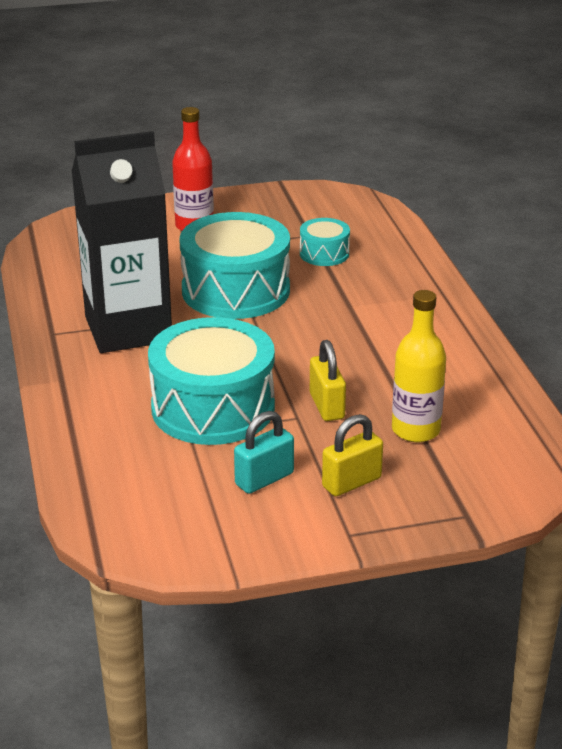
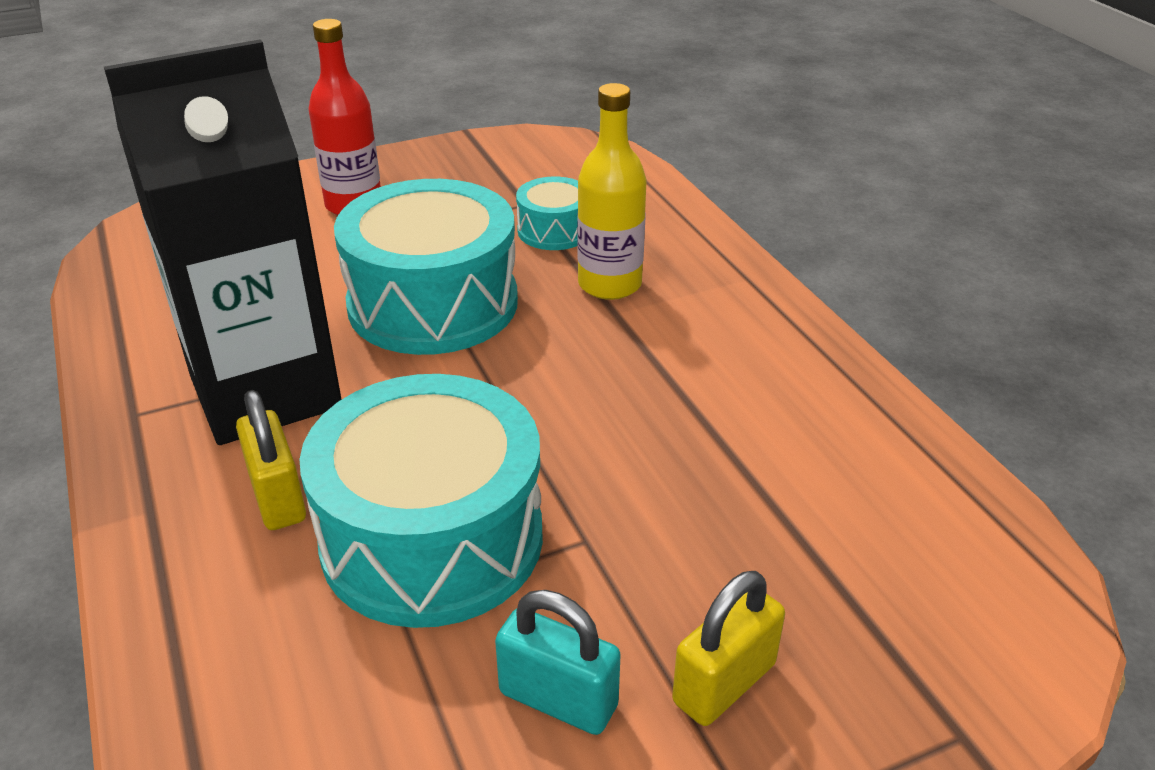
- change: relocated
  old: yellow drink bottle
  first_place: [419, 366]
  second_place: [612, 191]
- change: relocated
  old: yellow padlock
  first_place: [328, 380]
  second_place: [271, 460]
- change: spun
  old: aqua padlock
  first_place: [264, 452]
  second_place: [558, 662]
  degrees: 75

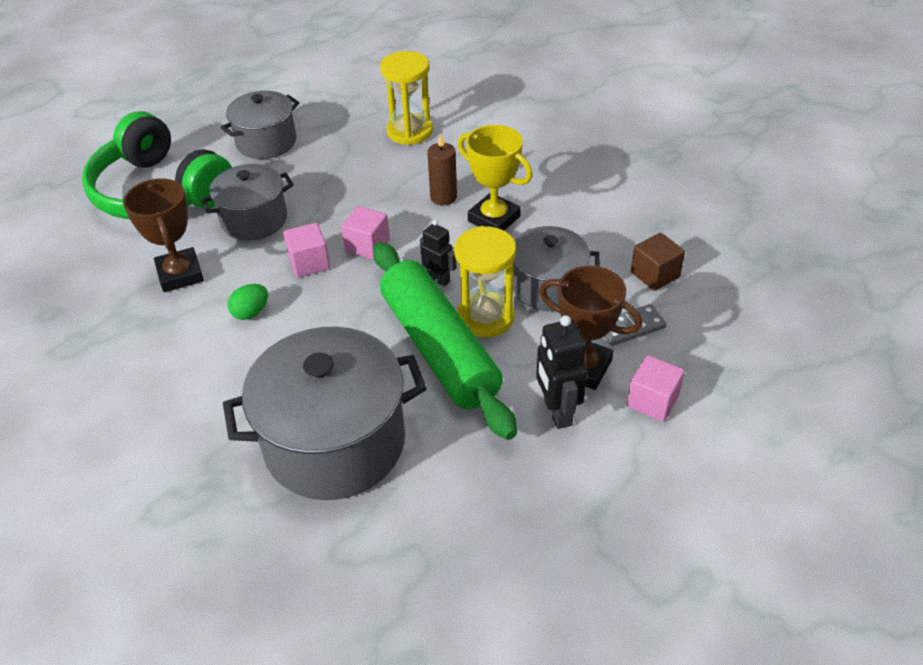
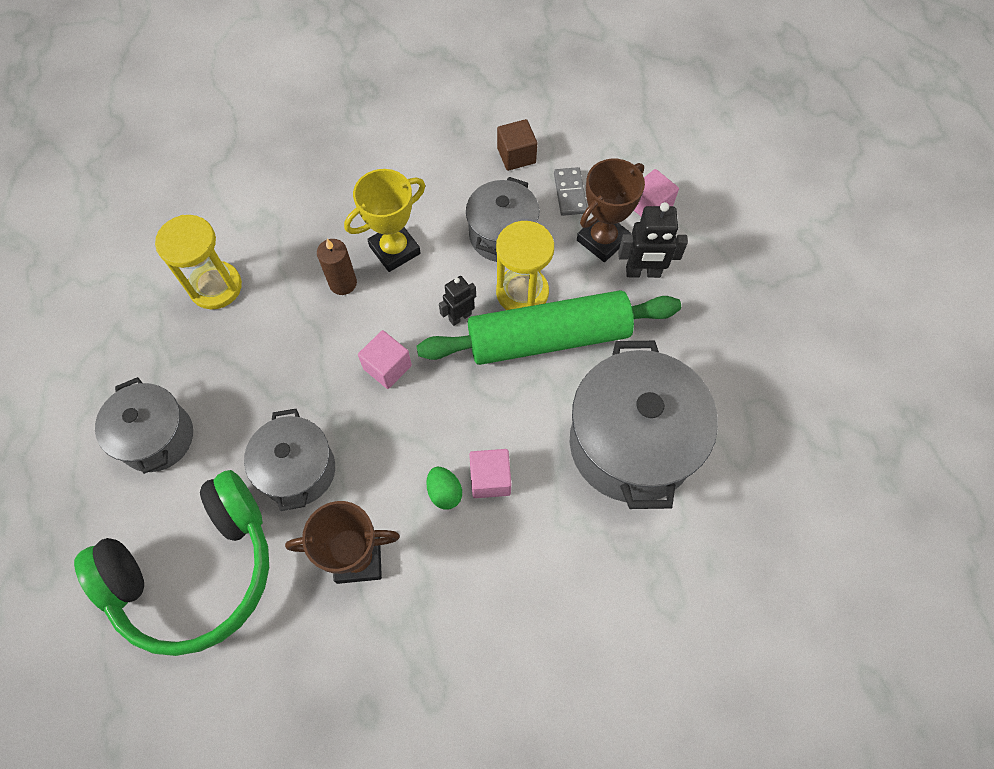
- change: relocated
  old: rose-pink block
  first_place: [306, 250]
  second_place: [490, 473]

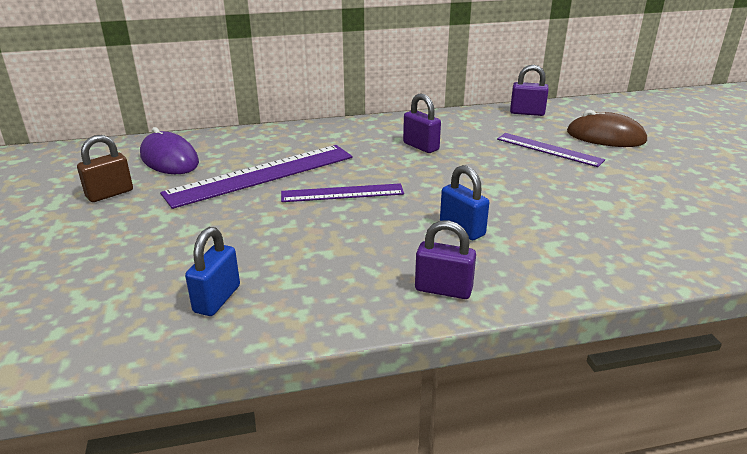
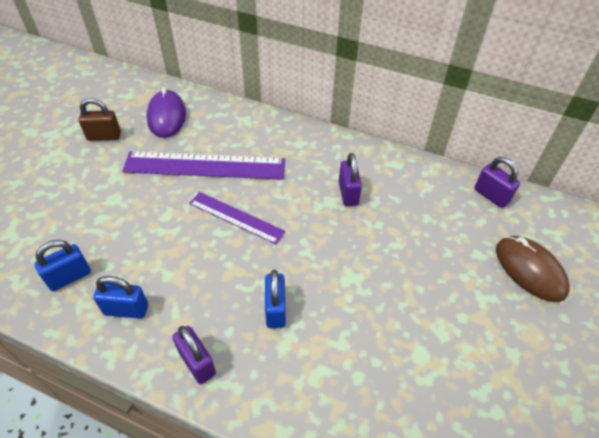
- change: missing
  old: royal purple measuring stick
  first_place: [551, 150]
- change: appeared
  new: cobalt padlock
  second_place: [120, 297]

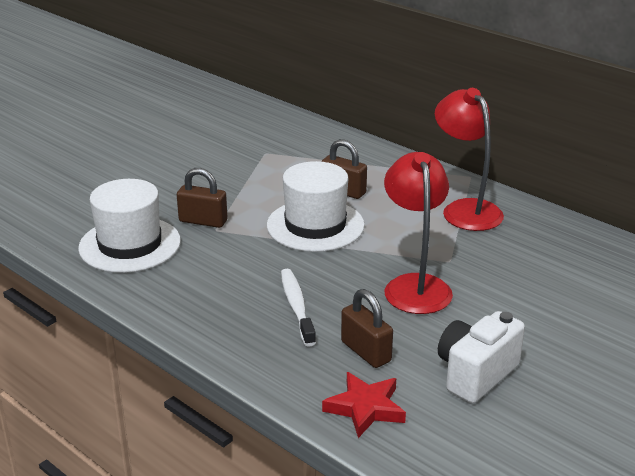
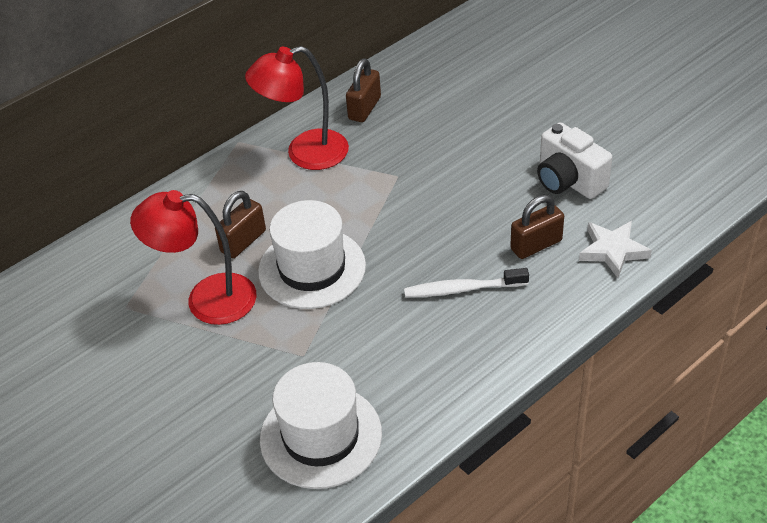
- change: relocated
  old: crimson lamp
  first_place: [418, 233]
  second_place: [193, 257]
- change: relocated
  old: russet padlock
  first_place: [202, 198]
  second_place: [363, 90]
- change: colour
  old: crimson five-pointed star
  new: pure white five-pointed star
  first_place: [364, 405]
  second_place: [615, 249]

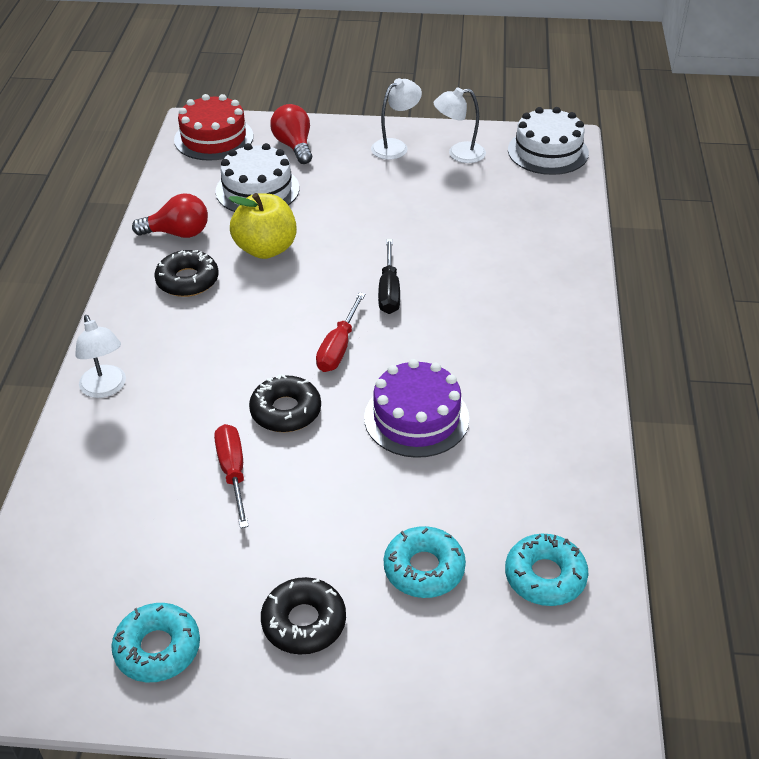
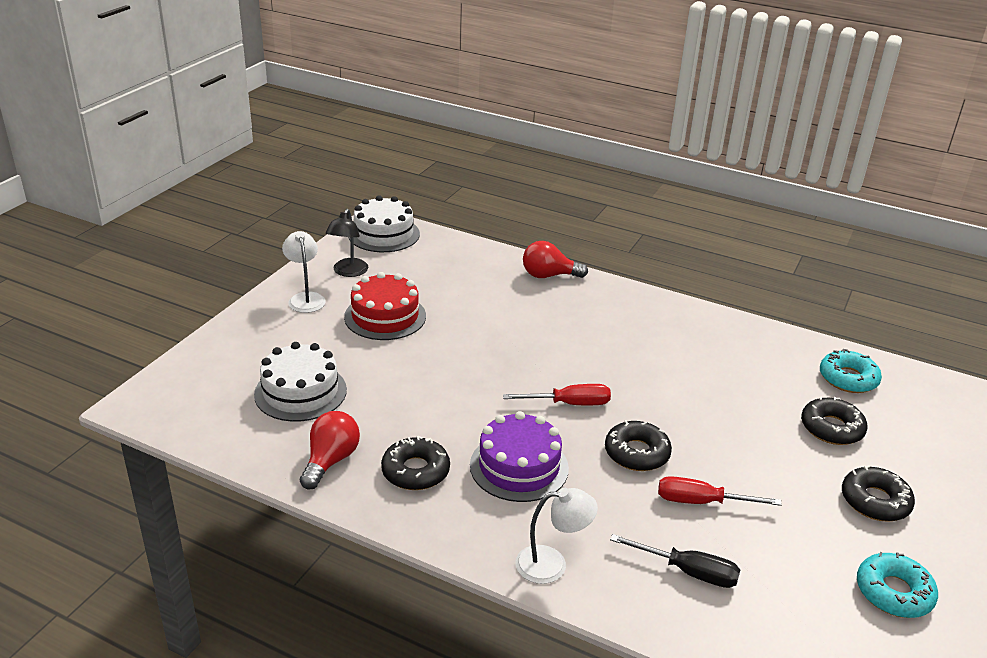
- change: colour
  old: pure white lamp
  new: black lamp
  first_place: [460, 125]
  second_place: [347, 243]
- change: relocated
  old: crimson layer cake
  first_place: [213, 127]
  second_place: [385, 306]
- change: relocated
  old: crimson light bulb
  first_place: [291, 134]
  second_place: [555, 259]
- change: missing
  old: yellow apple fruit
  first_place: [262, 226]
- change: relocated
  old: black flat screwdriver
  first_place: [389, 276]
  second_place: [675, 561]
- change: spun
  old: crimson flat screwdriver
  first_place: [340, 332]
  second_place: [557, 394]
  degrees: -45
- change: relocated
  old: royal purple layer cake
  first_place: [416, 408]
  second_place: [519, 456]
- change: colour
  old: aqua glazed donut
  new: black glazed donut
  first_place: [425, 562]
  second_place: [834, 421]

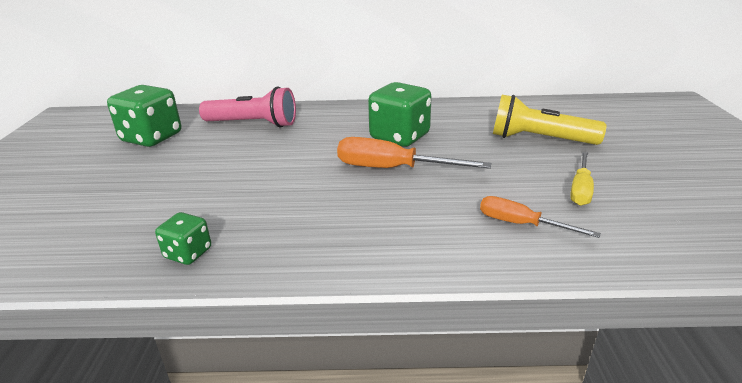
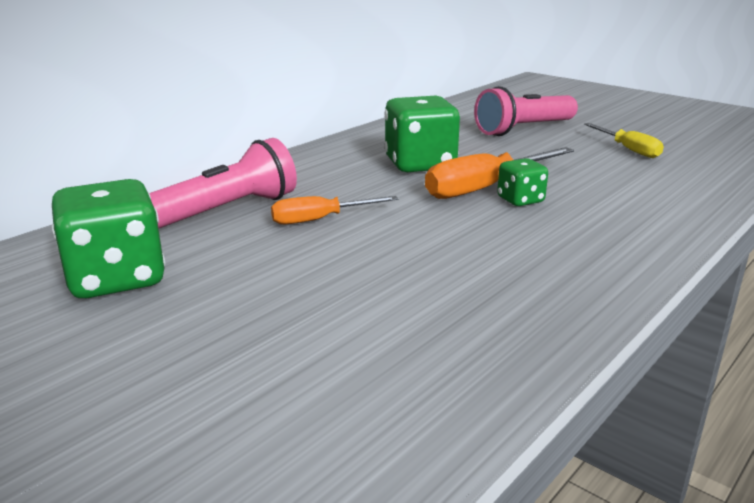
- change: colour
  old: yellow torch
  new: rose-pink torch
  first_place: [549, 120]
  second_place: [526, 111]
- change: relocated
  old: orange flat screwdriver
  first_place: [540, 217]
  second_place: [334, 210]
- change: relocated
  old: green game die
  first_place: [183, 238]
  second_place: [522, 182]

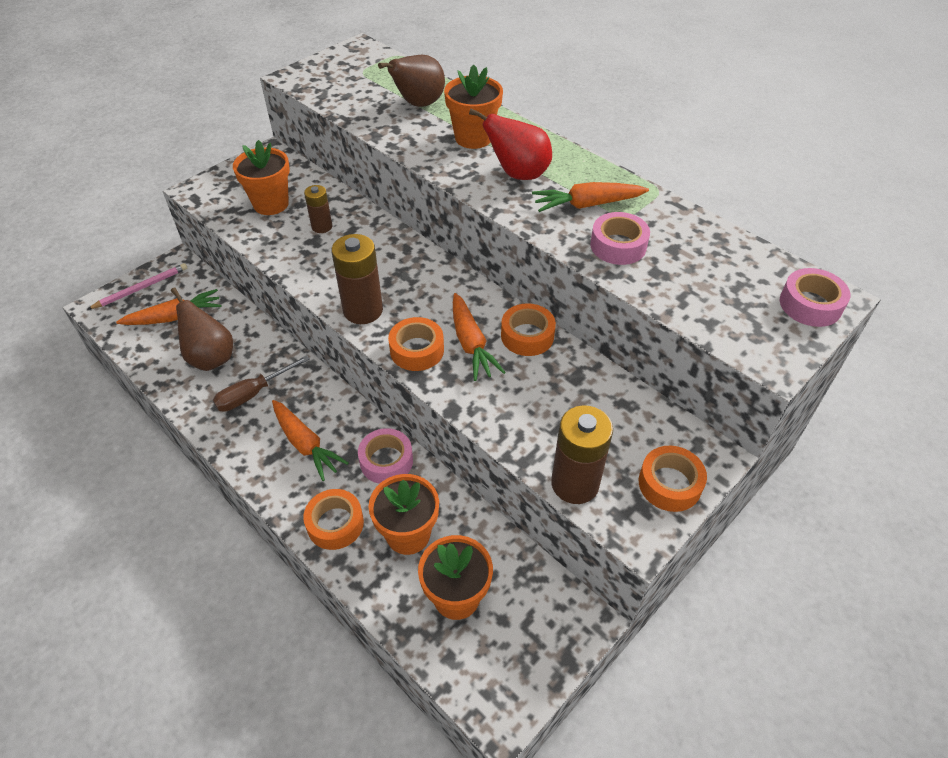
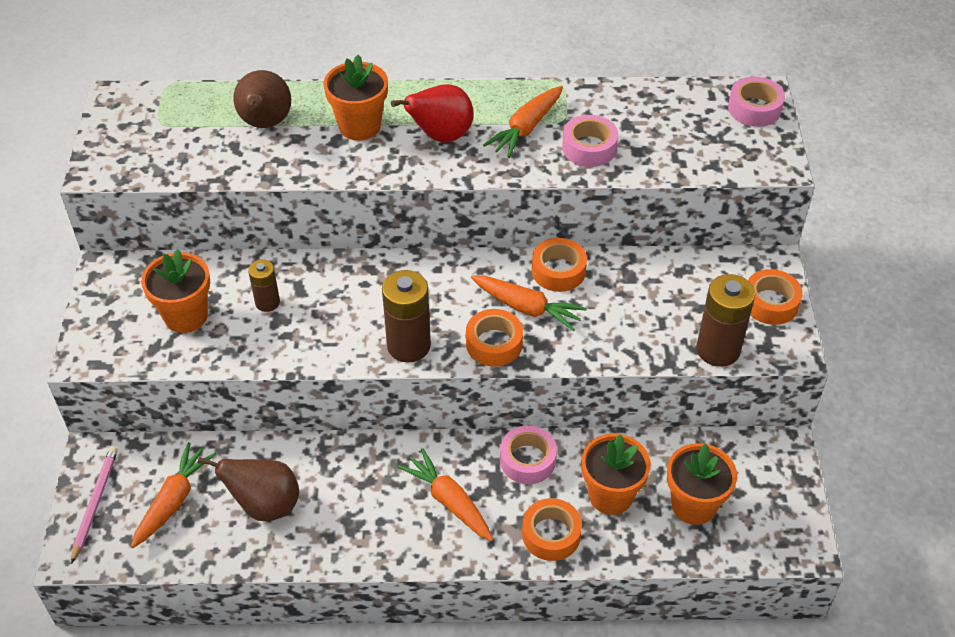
- change: missing
  old: russet flat screwdriver
  first_place: [261, 383]
- change: spun
  old: orange root vegetable
  first_place: [310, 440]
  second_place: [445, 494]
  degrees: -135

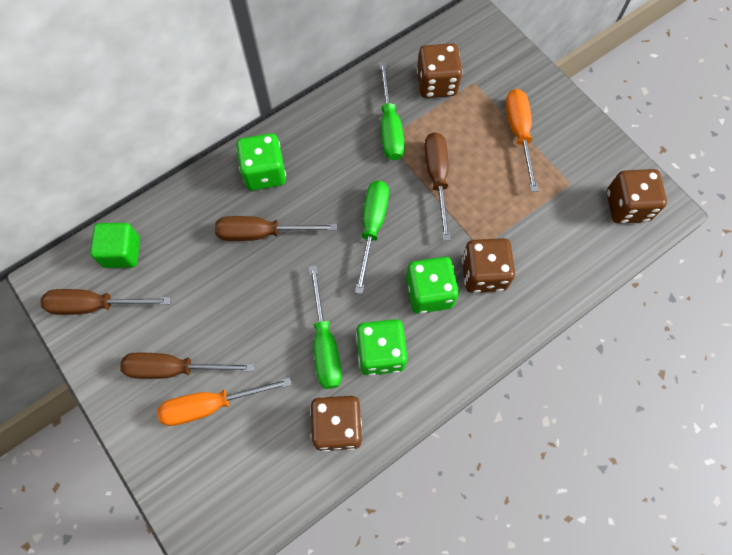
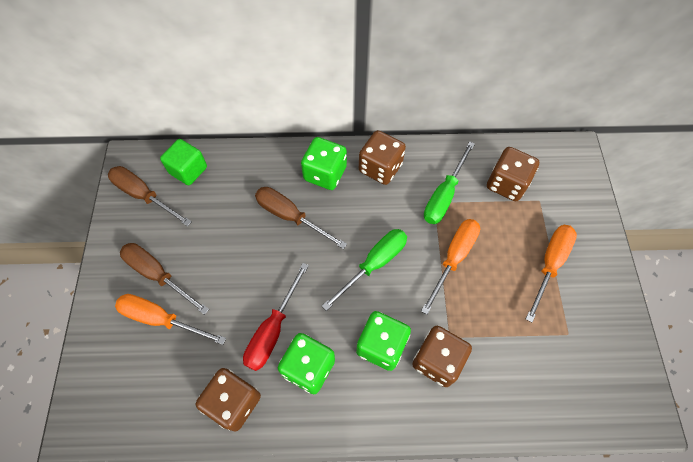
- change: colour
  old: russet flat screwdriver
  new: orange flat screwdriver
  first_place: [437, 186]
  second_place: [450, 267]
- change: relocated
  old: russet game die
  first_place: [637, 196]
  second_place: [382, 157]
- change: colour
  old: green flat screwdriver
  new: crimson flat screwdriver
  first_place: [325, 327]
  second_place: [276, 317]

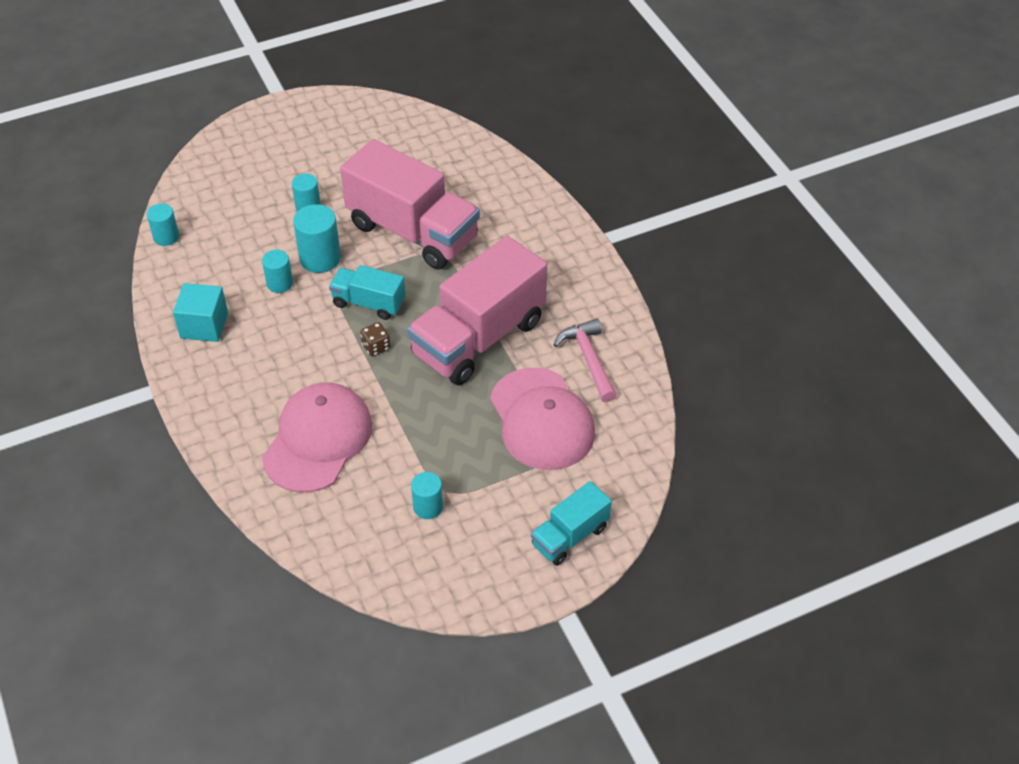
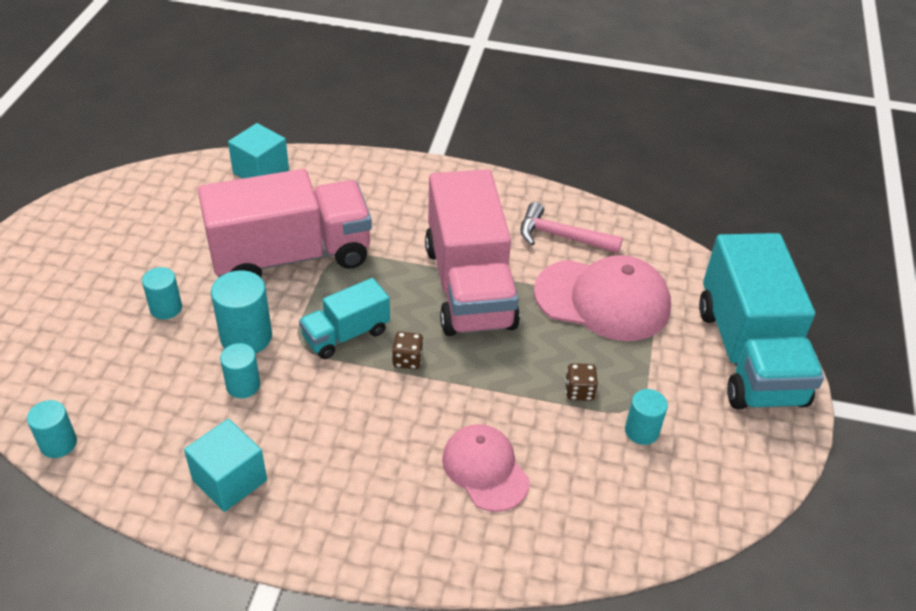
- change: size
  old: rose-pink baseball cap
  first_place: [317, 438]
  second_place: [486, 468]
  factor: 0.63
- change: size
  old: aqua lorry
  first_place: [571, 523]
  second_place: [761, 321]
  factor: 1.96
- change: appeared
  new: aqua block
  second_place: [258, 151]
- change: appeared
  new: russet game die
  second_place: [581, 382]

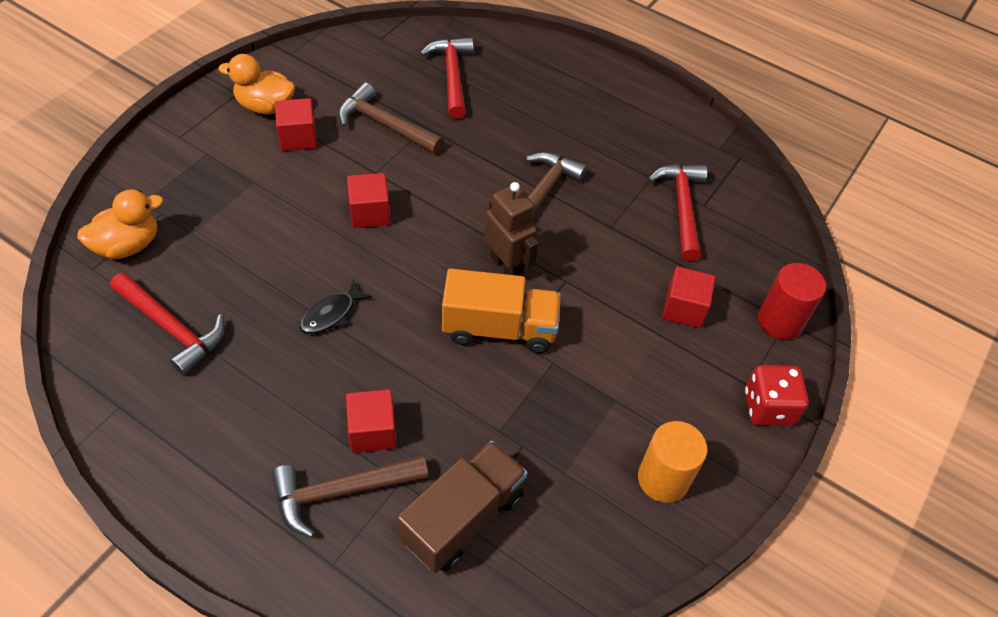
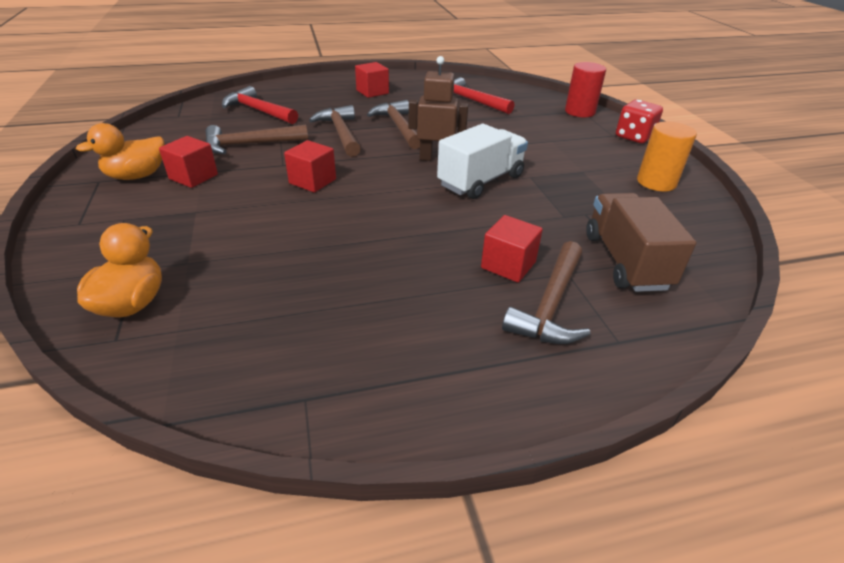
- change: relocated
  old: crimson block
  first_place: [688, 297]
  second_place: [372, 80]
- change: colour
  old: orange lorry
  new: pure white lorry
  first_place: [501, 311]
  second_place: [482, 161]
- change: missing
  old: crimson hammer
  first_place: [167, 324]
- change: missing
  old: black fish figure
  first_place: [335, 306]
- change: appeared
  new: russet hammer
  second_place: [335, 131]

